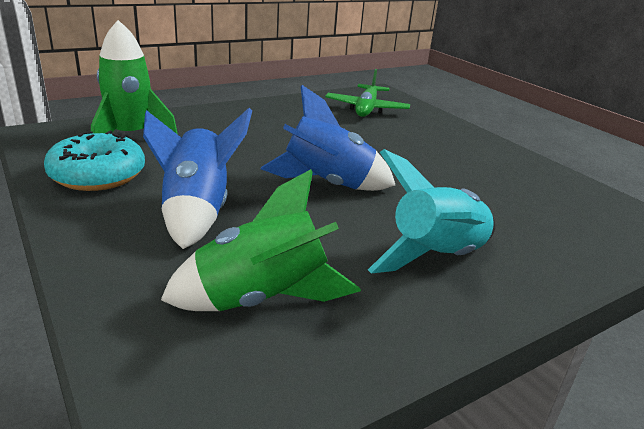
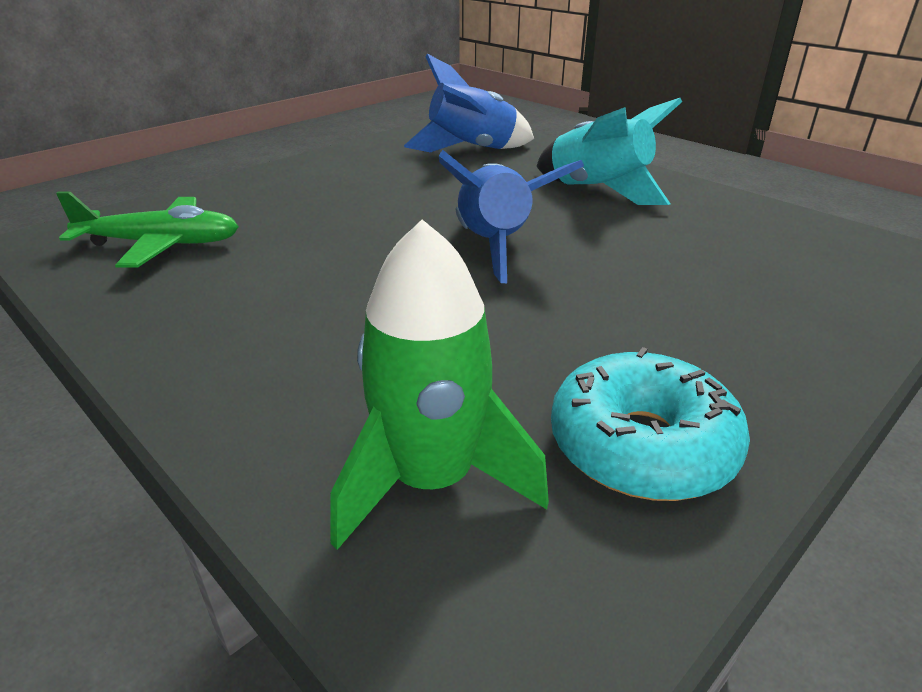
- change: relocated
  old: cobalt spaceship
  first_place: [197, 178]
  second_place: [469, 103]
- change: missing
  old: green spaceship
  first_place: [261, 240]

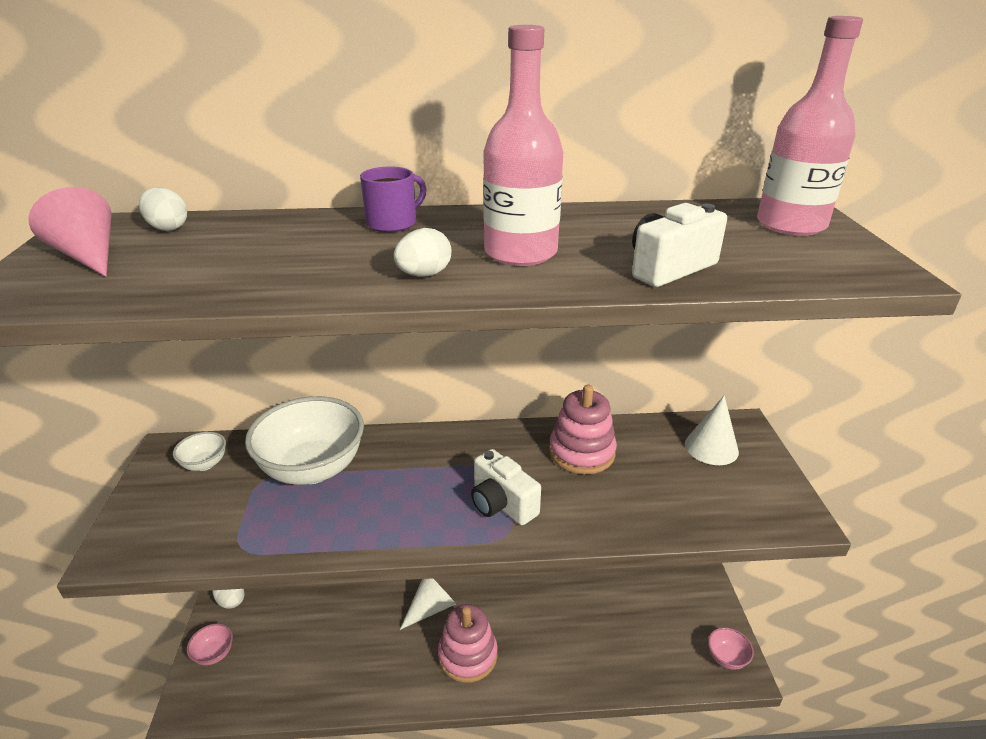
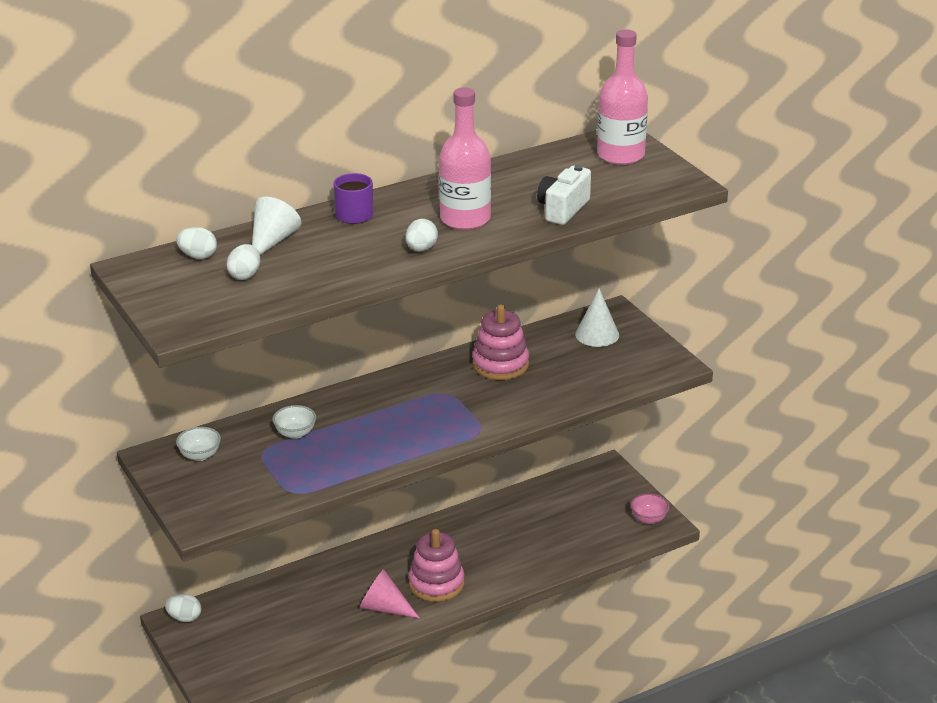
- change: relocated
  old: rose-pink cone shape
  first_place: [70, 232]
  second_place: [389, 593]
- change: size
  old: pure white bowl
  first_place: [304, 440]
  second_place: [294, 422]
  factor: 0.45
- change: missing
  old: pure white camera
  first_place: [506, 487]
- change: relocated
  old: pure white cone shape
  first_place: [428, 604]
  second_place: [276, 226]
- change: missing
  old: rose-pink bowl
  first_place: [210, 644]
- change: appeared
  new: pure white toy egg
  second_place: [243, 262]

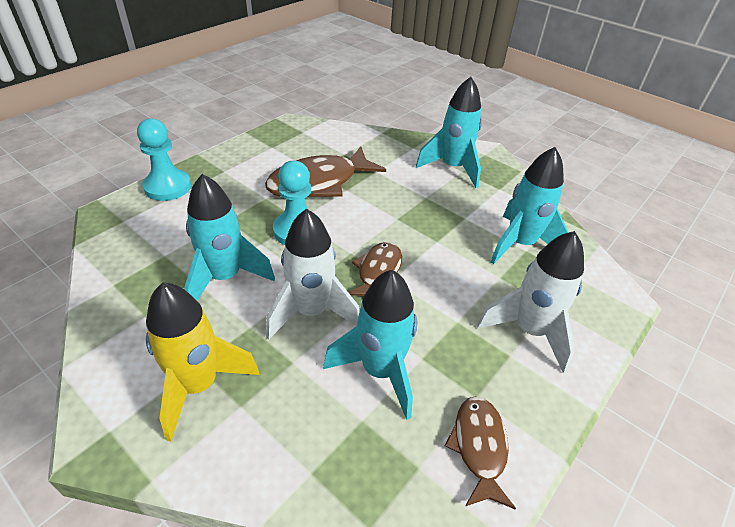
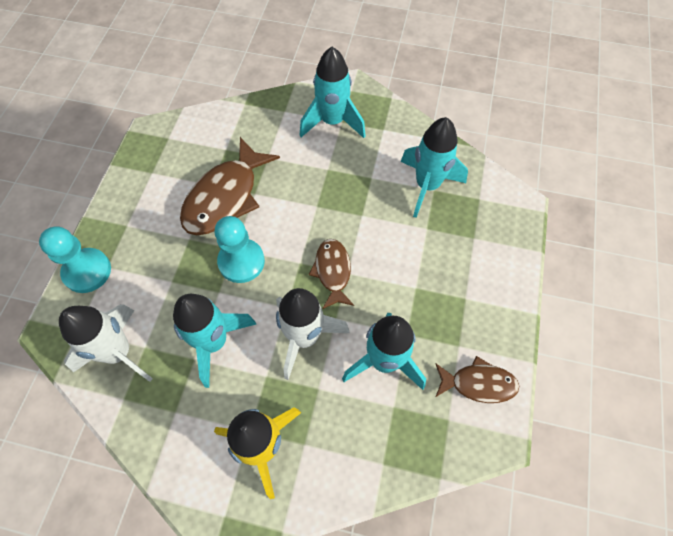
- change: relocated
  old: pure white spaceship
  first_place: [530, 302]
  second_place: [106, 343]
- change: spun
  old: russet fish figure
  first_place: [480, 452]
  second_place: [477, 379]
  degrees: 120

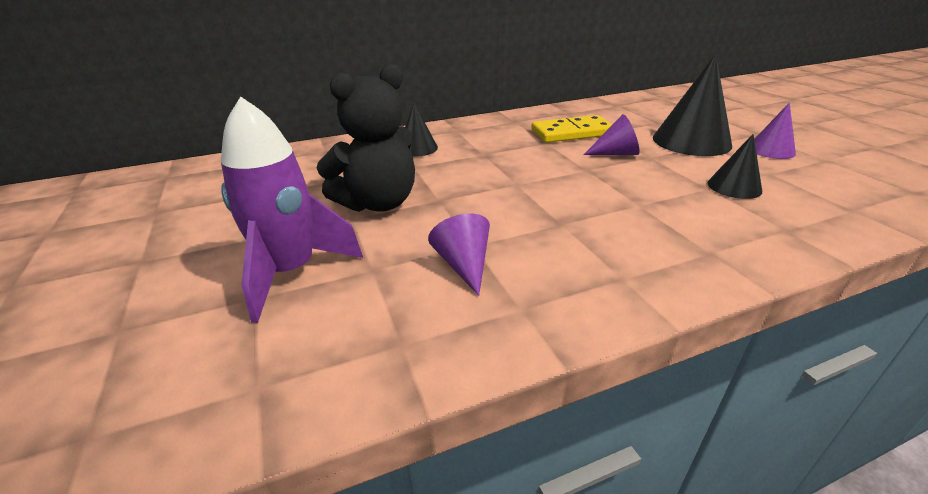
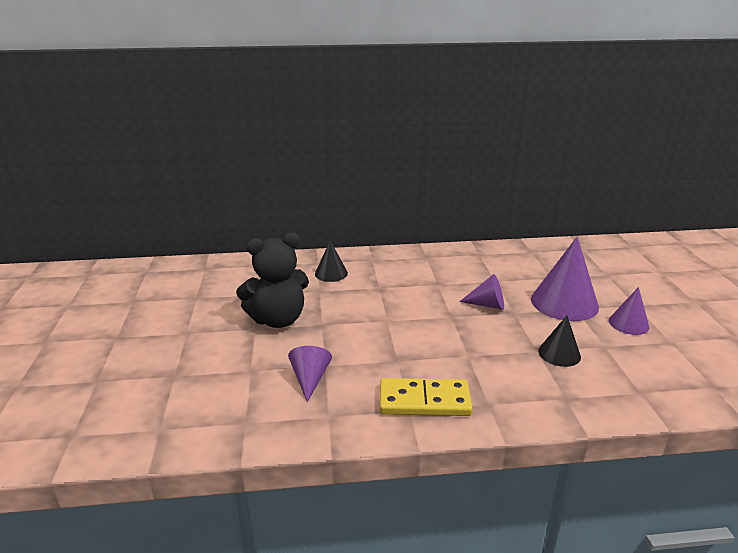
- change: colour
  old: black cone shape
  new: royal purple cone shape
  first_place: [692, 105]
  second_place: [565, 279]
- change: missing
  old: royal purple spaceship
  first_place: [292, 209]
- change: relocated
  old: yellow domino tile
  first_place: [572, 129]
  second_place: [426, 397]

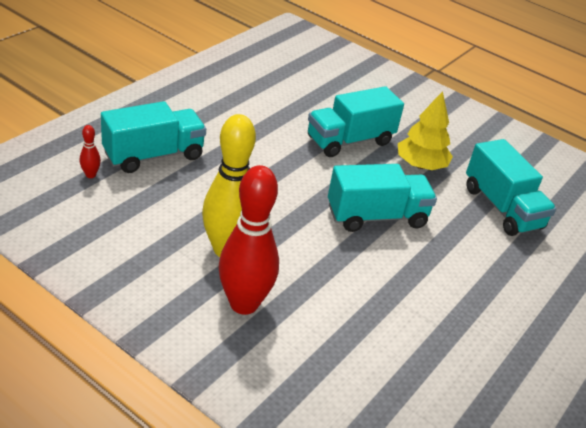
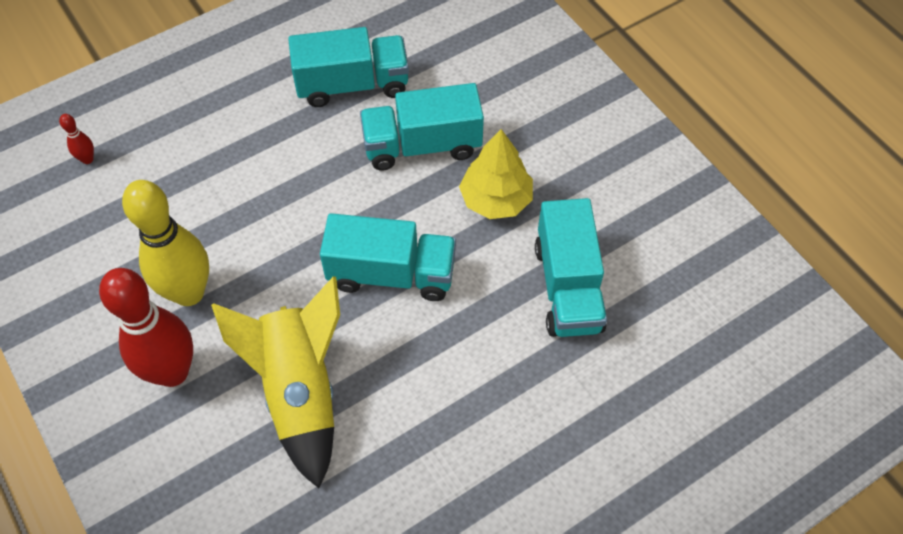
- change: relocated
  old: aqua lorry
  first_place: [153, 137]
  second_place: [348, 67]
- change: appeared
  new: yellow spaceship
  second_place: [275, 382]

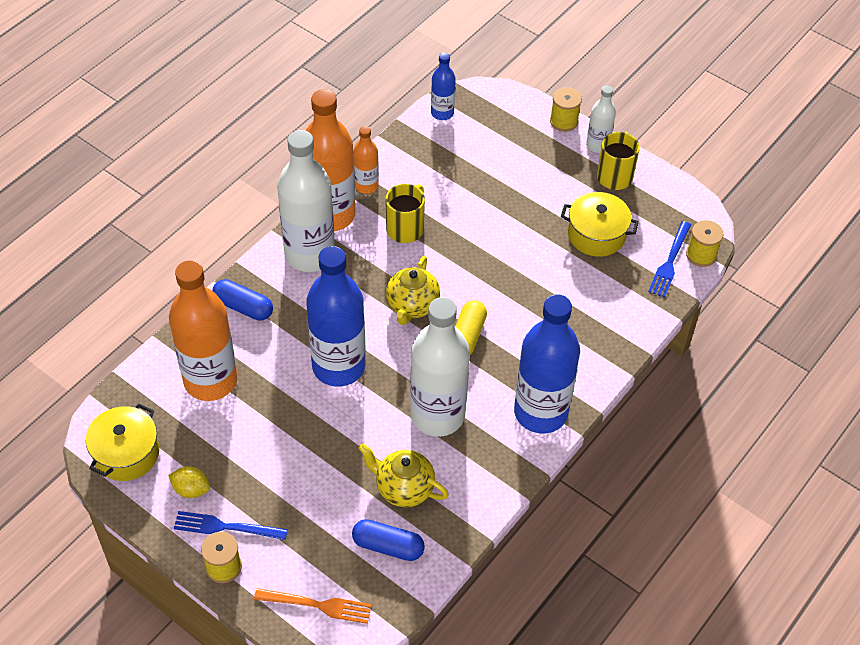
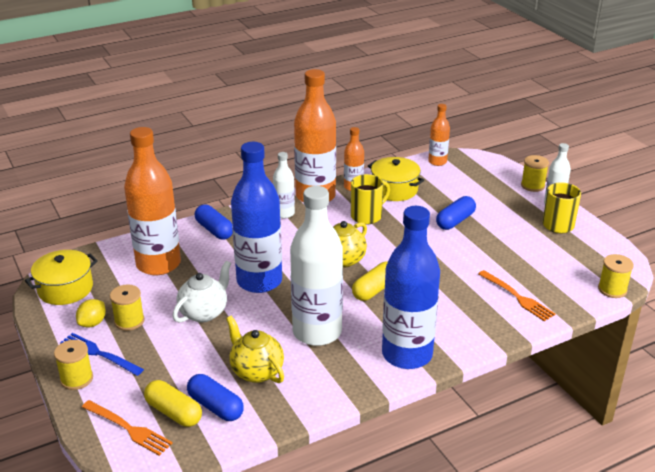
- change: colour
  old: cobalt drink bottle
  new: orange drink bottle
  first_place: [443, 86]
  second_place: [439, 135]
- change: size
  old: pure white drink bottle
  first_place: [306, 201]
  second_place: [284, 185]
  factor: 0.5
- change: relocated
  old: yellow pot
  first_place: [600, 224]
  second_place: [396, 179]
- change: missing
  old: cobalt table fork
  first_place: [669, 259]
- change: spun
  old: yellow lemon
  first_place: [189, 482]
  second_place: [91, 313]
  degrees: 75
- change: appeared
  new: cobalt pill shape
  second_place: [456, 213]
- change: appeared
  new: pure white china teapot
  second_place: [202, 292]
- change: appeared
  new: orange table fork
  second_place: [516, 296]
- change: appeared
  new: yellow spool
  second_place: [127, 307]
- change: appeared
  new: yellow pill shape
  second_place: [173, 403]

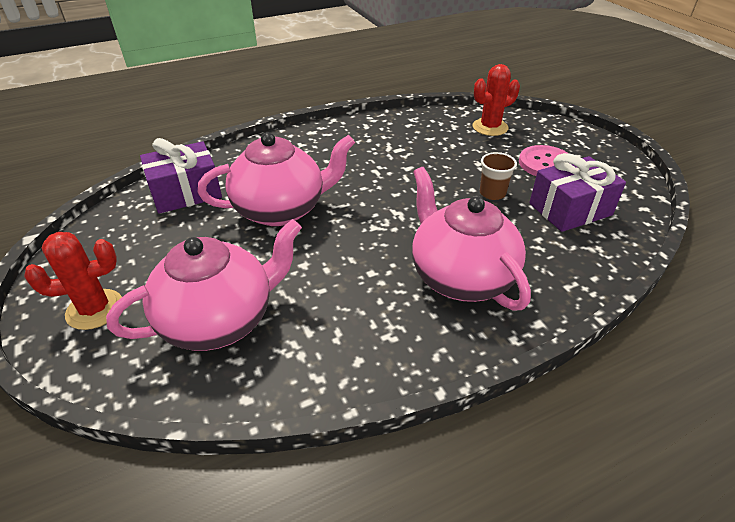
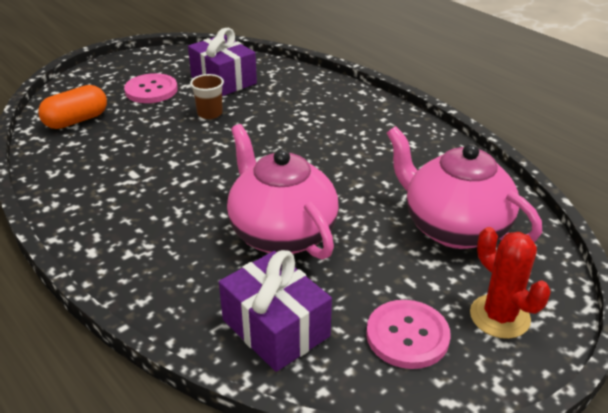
- change: exchanged
  old: crimson cactus
  new: orange pill shape
  first_place: [496, 100]
  second_place: [72, 107]
- change: missing
  old: rose-pink china teapot
  first_place: [471, 239]
- change: appeared
  new: rose-pink sewing button
  second_place: [408, 334]

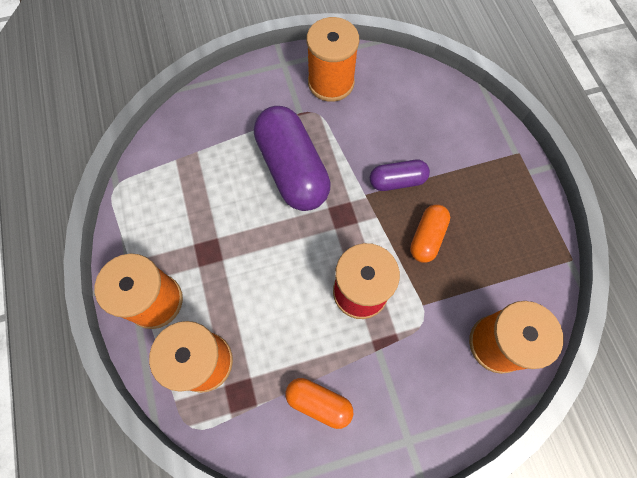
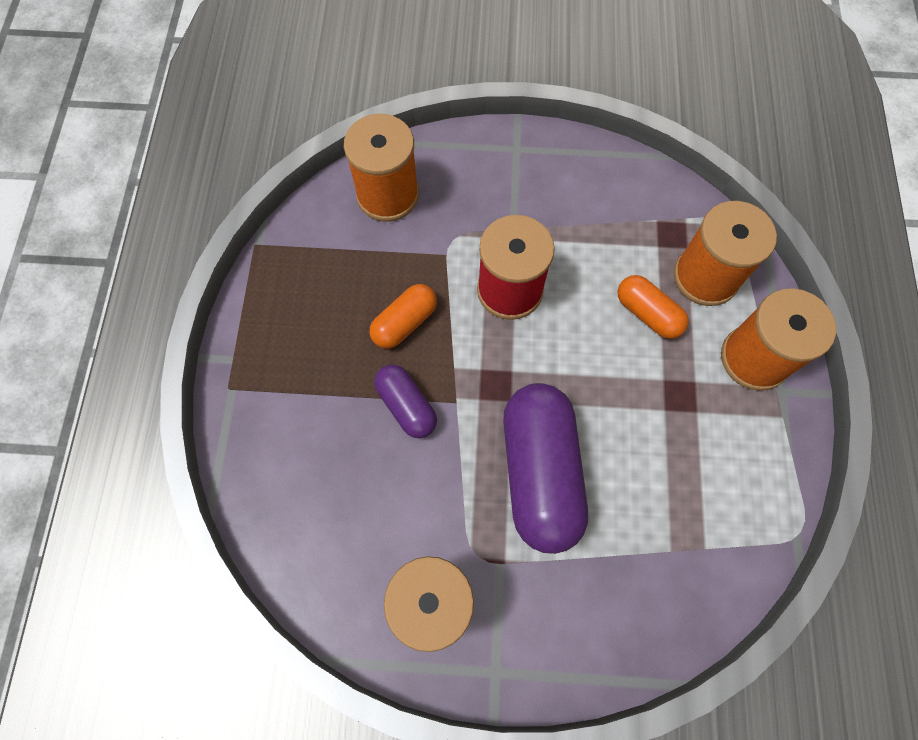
- change: spun
  old: royal purple pill shape
  first_place: [400, 175]
  second_place: [405, 401]
  degrees: 45
- change: relocated
  old: orange pill shape
  first_place: [319, 403]
  second_place: [653, 307]

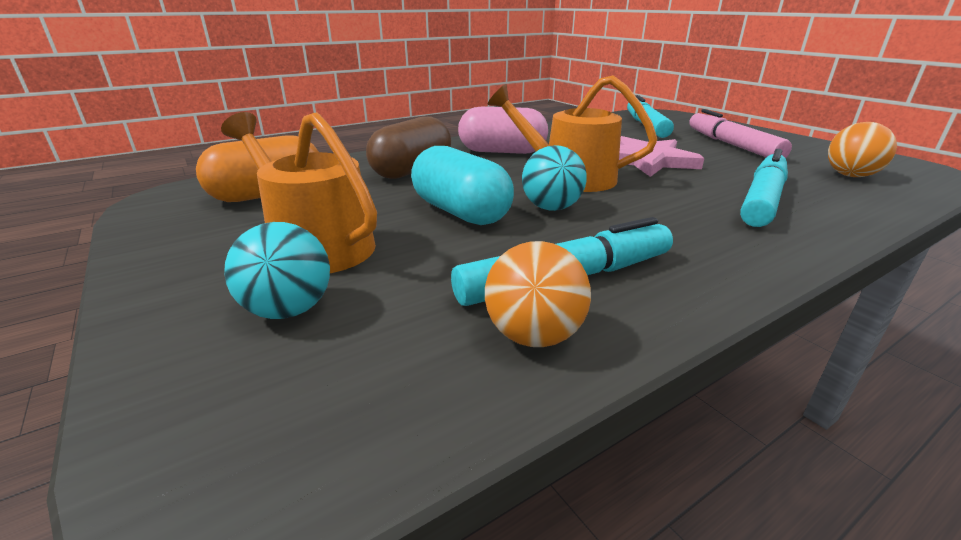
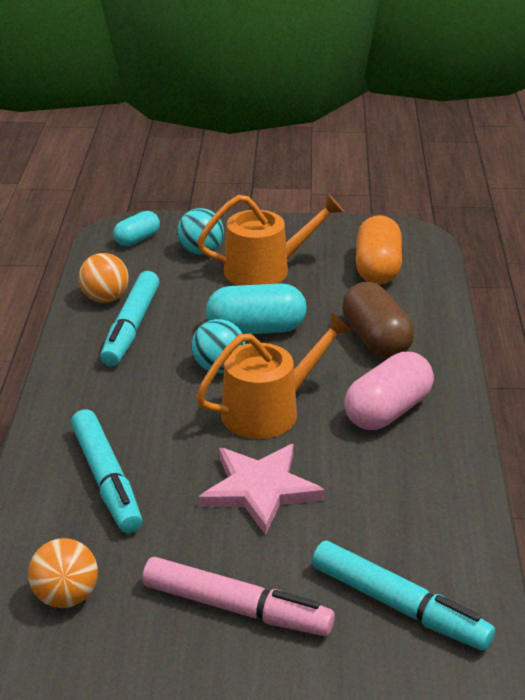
- change: appeared
  new: aqua pill shape
  second_place: [136, 228]

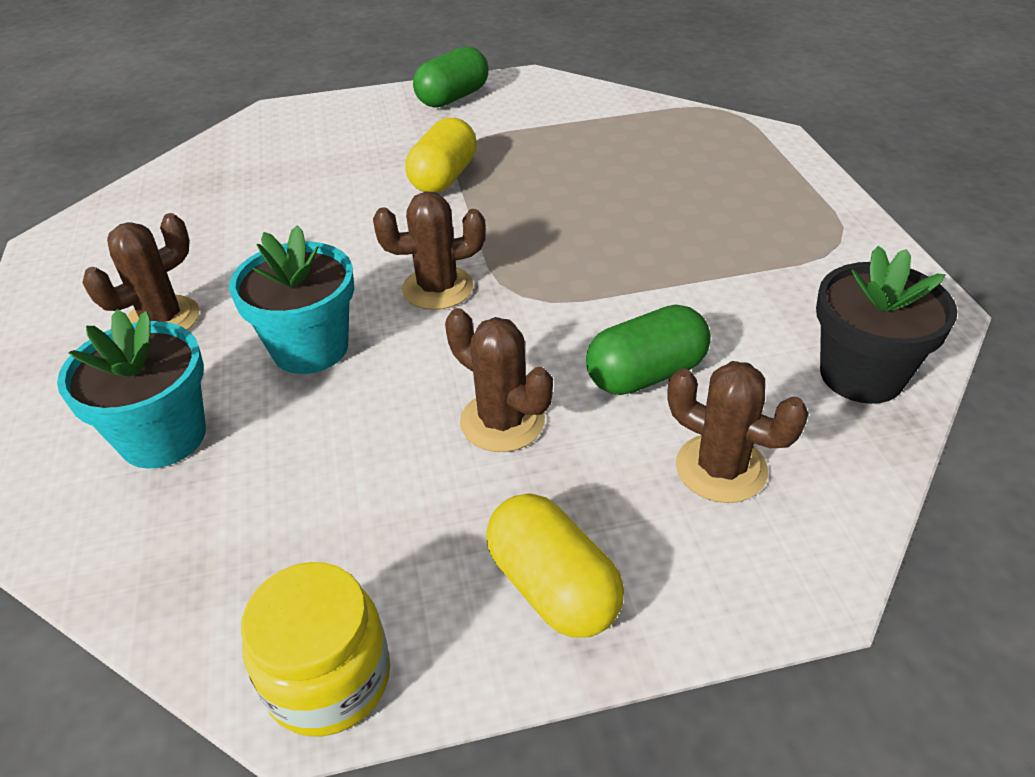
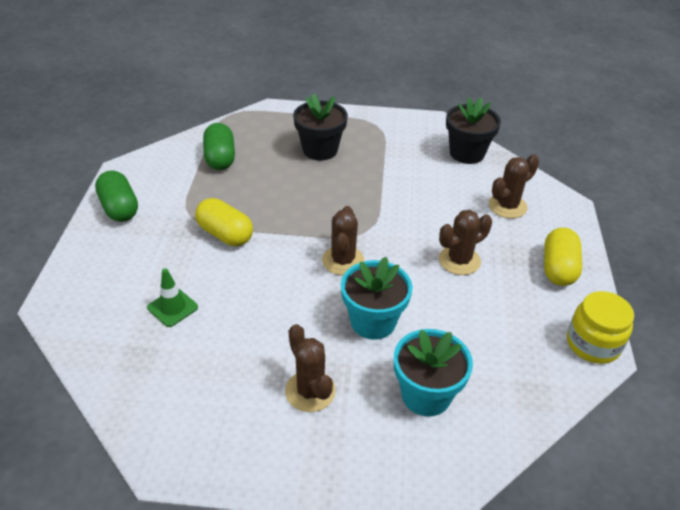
- change: relocated
  old: green pill shape
  first_place: [648, 350]
  second_place: [219, 146]
- change: spun
  old: yellow pill shape
  first_place: [555, 565]
  second_place: [563, 257]
  degrees: -60
- change: appeared
  new: black plant pot
  second_place: [320, 127]
- change: appeared
  new: green safety cone
  second_place: [172, 297]

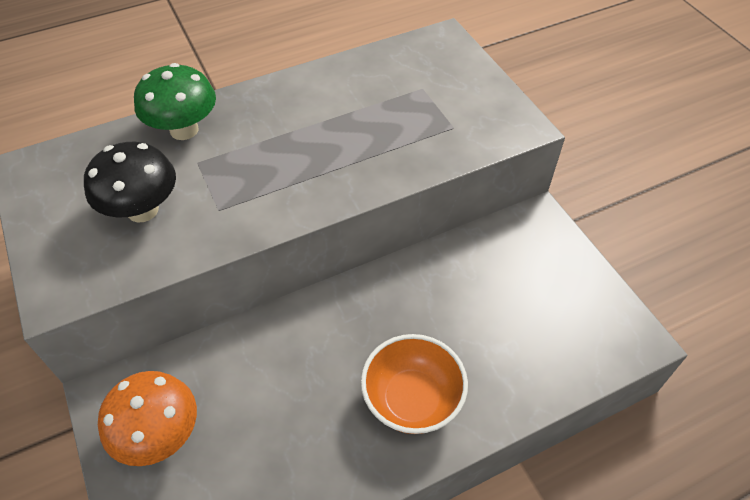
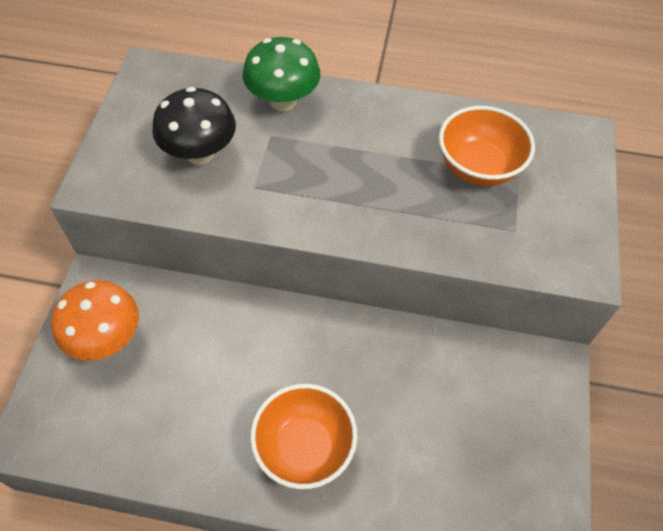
- change: appeared
  new: orange bowl
  second_place: [487, 146]

